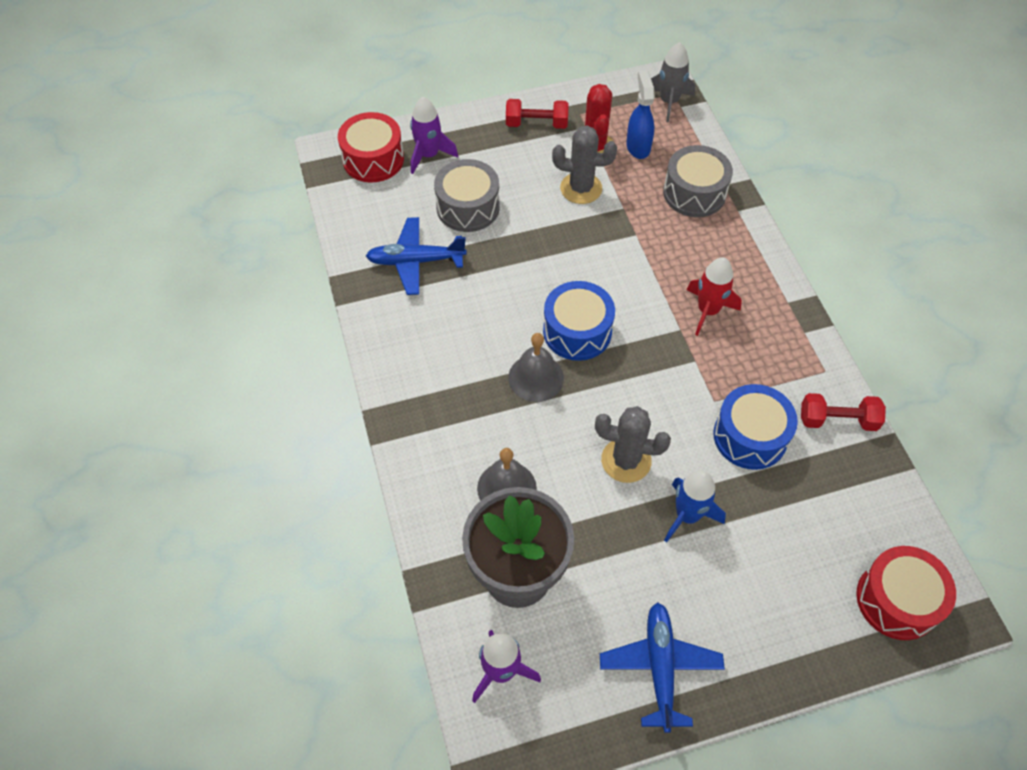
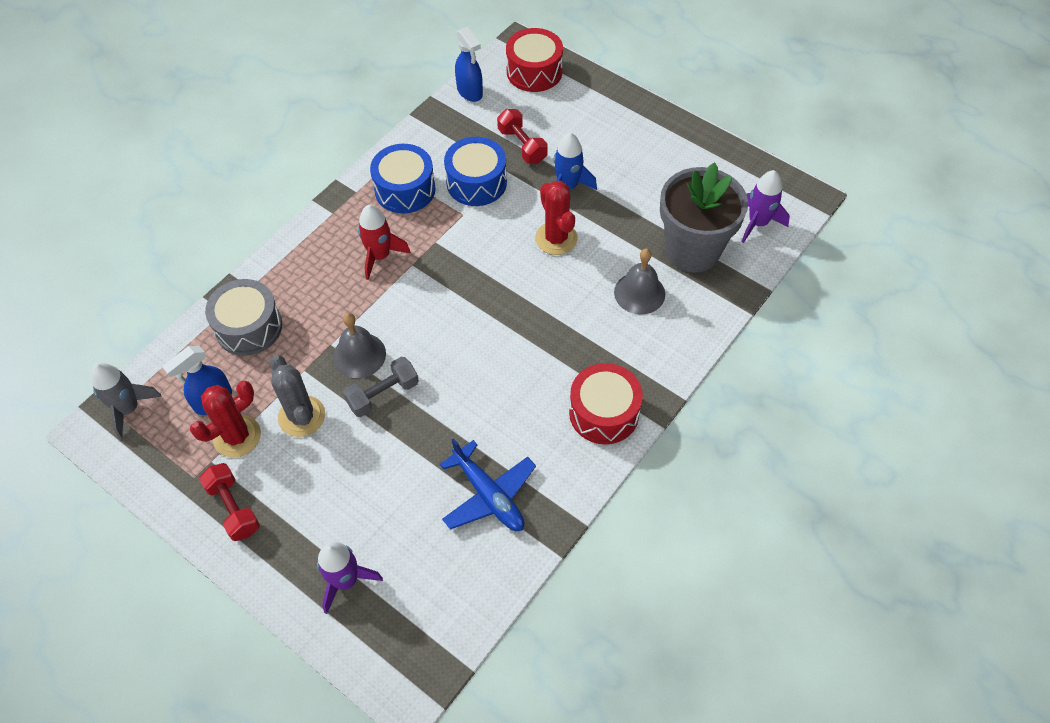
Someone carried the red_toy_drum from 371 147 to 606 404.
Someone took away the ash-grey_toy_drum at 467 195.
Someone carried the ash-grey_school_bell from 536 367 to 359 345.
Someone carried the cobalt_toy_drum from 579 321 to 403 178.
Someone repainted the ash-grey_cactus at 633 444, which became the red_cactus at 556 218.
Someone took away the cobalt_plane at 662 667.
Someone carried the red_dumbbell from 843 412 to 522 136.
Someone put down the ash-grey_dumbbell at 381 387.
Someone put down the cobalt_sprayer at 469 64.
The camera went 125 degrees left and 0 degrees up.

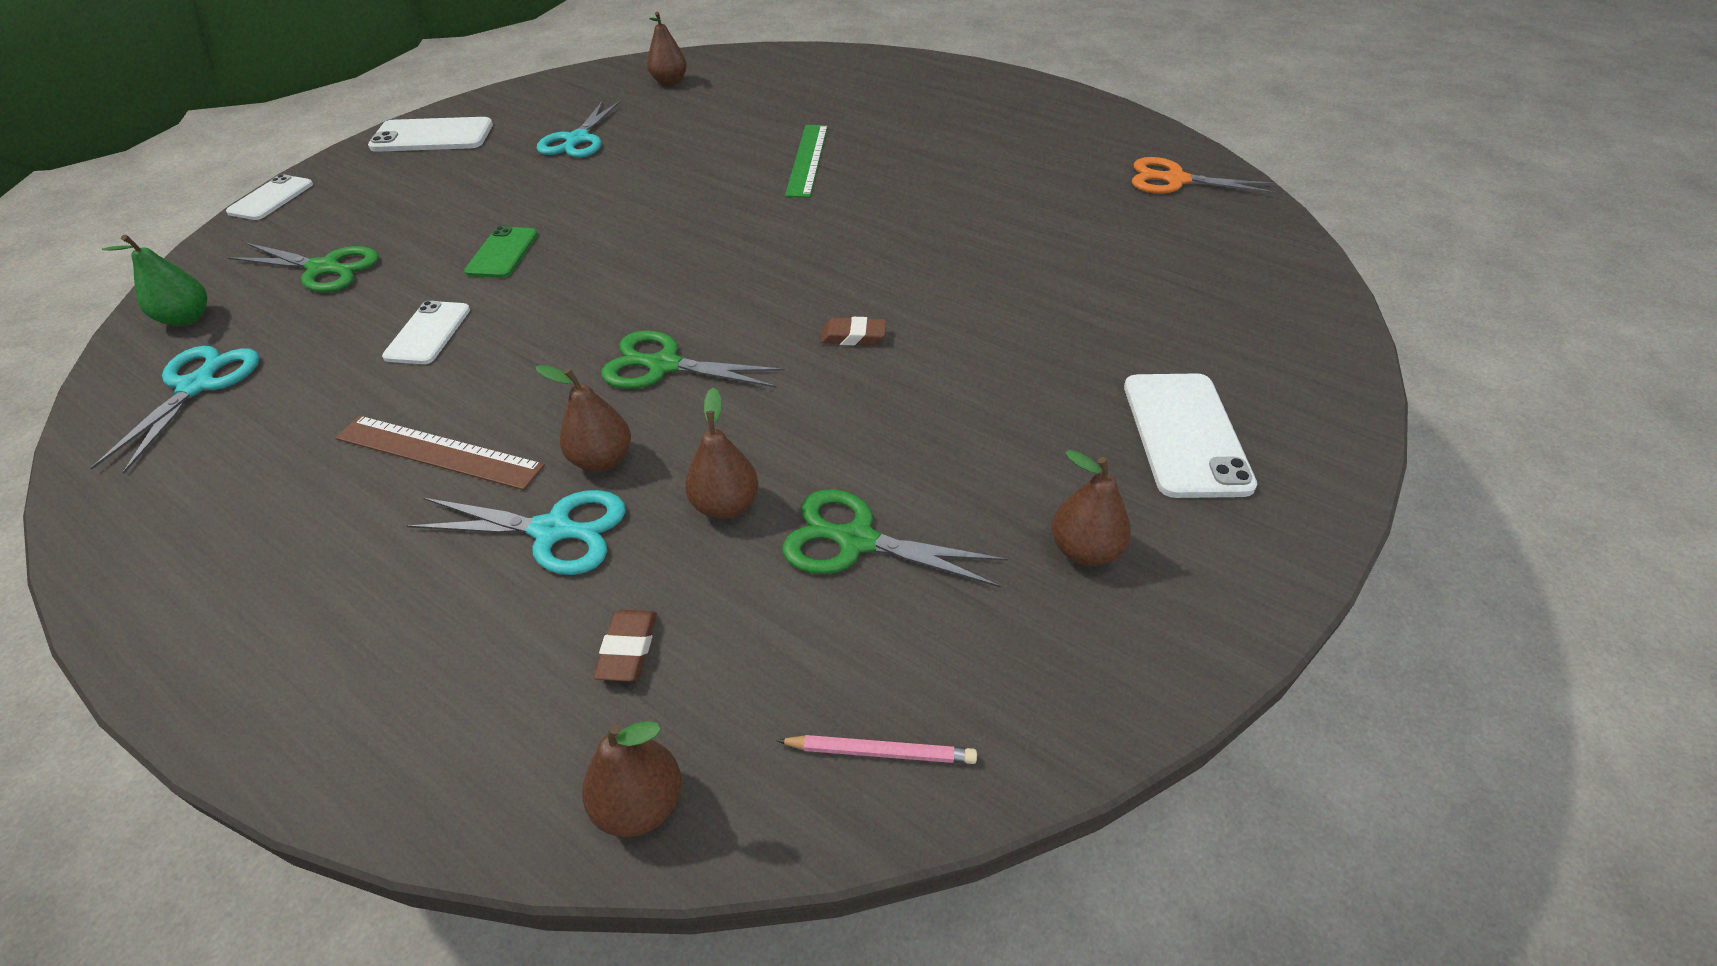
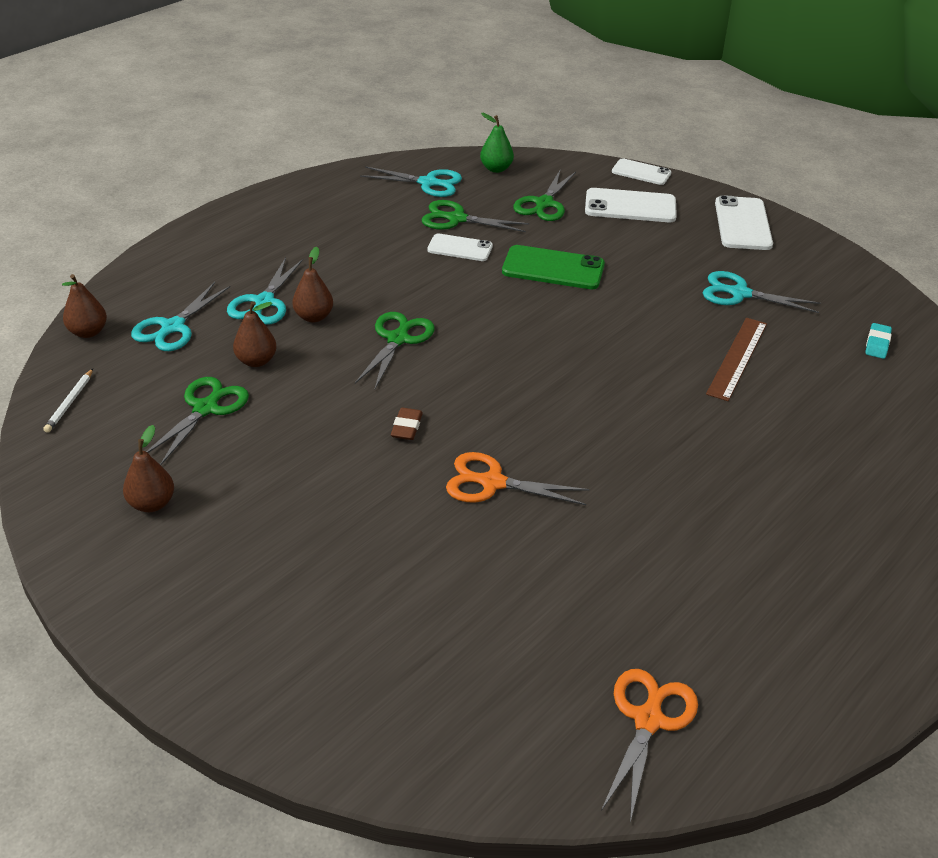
Someone carried the brown_measuring_stick from 440 453 to 736 359.
Someone scaled the green_mobile_phone at 501 252 by 1.56.
Someone swapped the brown_pencil_eraser at 625 646 for the teal_scissors at 181 316.
Someone swapped the brown_pear_fruit at 667 49 for the teal_pencil_eraser at 878 341.
Someone repainted the rosy_wooden_pencil at 877 749, which became the pure_white_wooden_pencil at 68 401.
Someone took away the green_measuring_stick at 806 161.
Someone carried the pure_white_mobile_phone from 1190 436 to 631 205.
Someone put down the green_scissors at 475 216.
Someone put down the orange-coloured_scissors at 518 478.
The camera went 95 degrees right and 5 degrees down.

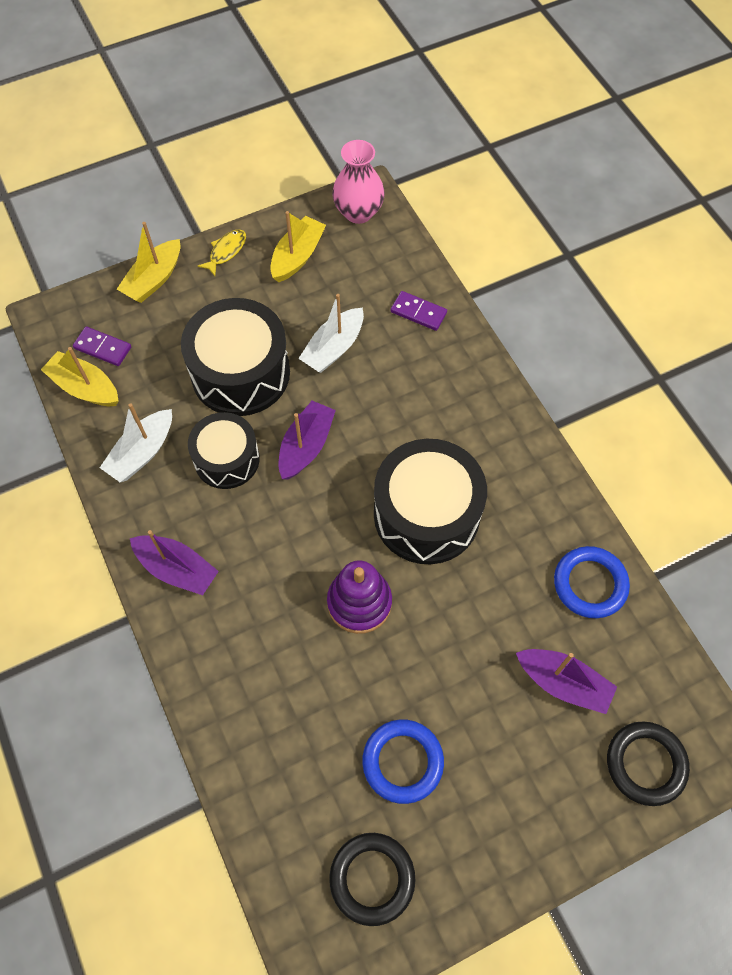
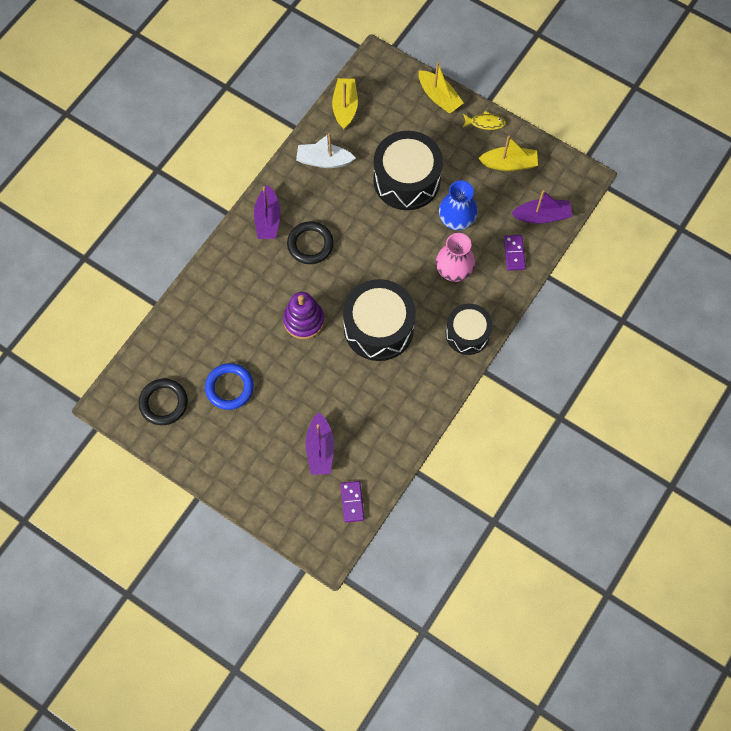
Someone carried the royal_purple_domino_piece from 102 346 to 352 502.
Someone rotated the bright_yellow_sailboat at 149 262 by 135 degrees counterclockwise.
Someone carried the jet-black_toy_drum from 224 450 to 469 329.
Someone carried the royal_purple_sailboat from 307 440 to 542 207.
Someone swapped the pure_white_sailboat at 331 333 for the cobalt_vase at 458 205.
Someone carried the rosy_vase from 358 182 to 455 257.
Someone took away the cobalt_ring at 592 582.
Someone carried the jet-black_ring from 648 763 to 310 242.
The camera went 60 degrees right and 5 degrees up.

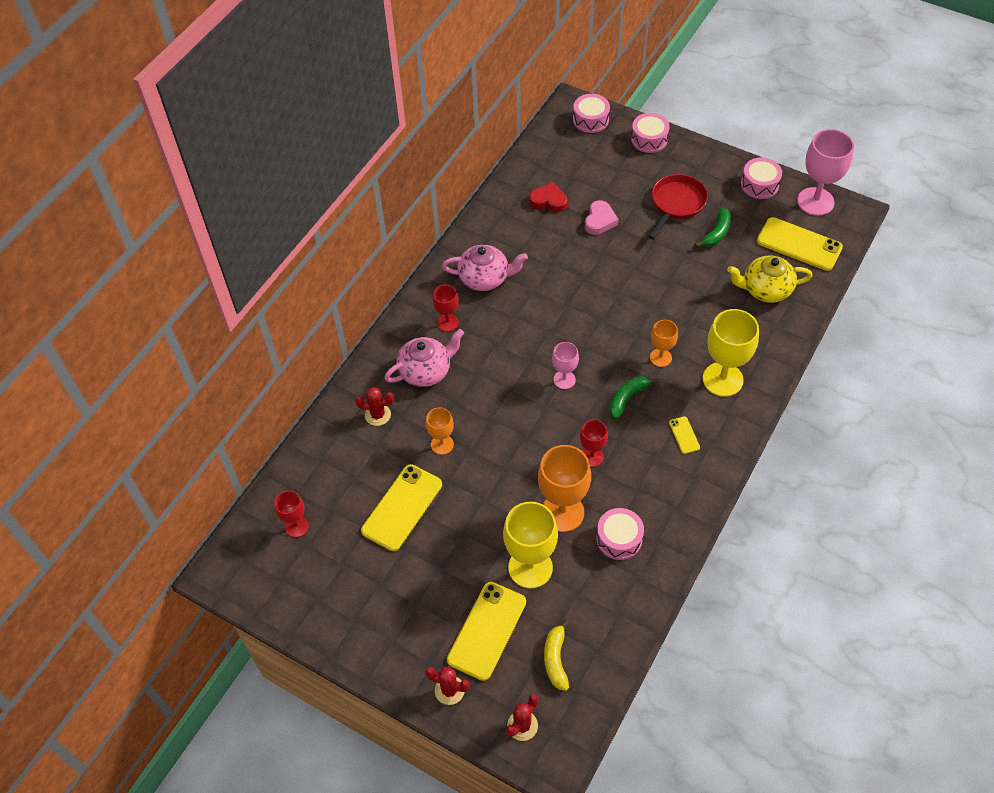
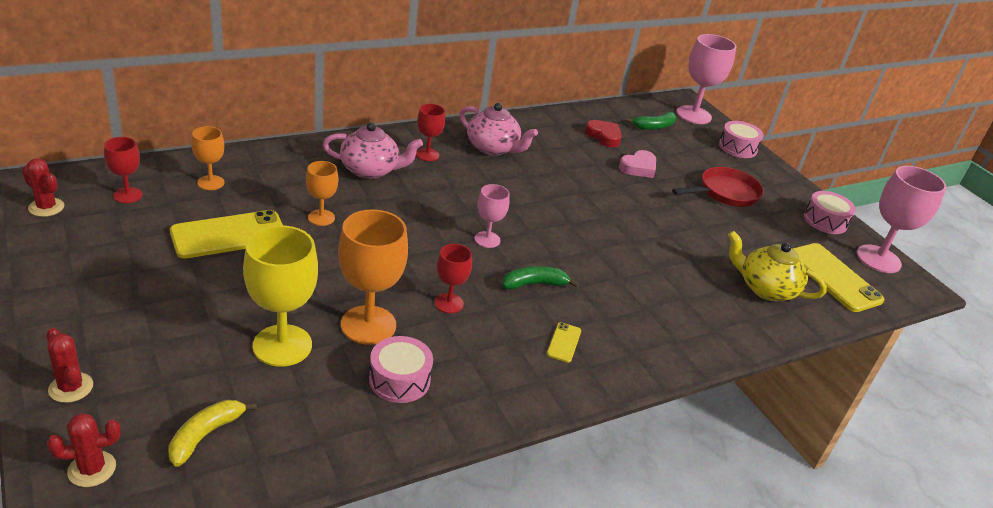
Someone carried the red_cactus from 374 406 to 43 187.
Someone took away the bright_yellow_mobile_phone at 486 631.
Someone swapped the rosy_toy_drum at 591 113 for the rosy_chalice at 706 79.
Someone carried the orange-coloured_chalice from 664 343 to 208 158.
Someone carried the green_banana from 713 227 to 651 121.
Someone took away the bright_yellow_chalice at 731 353.
The camera went 25 degrees right and 20 degrees down.

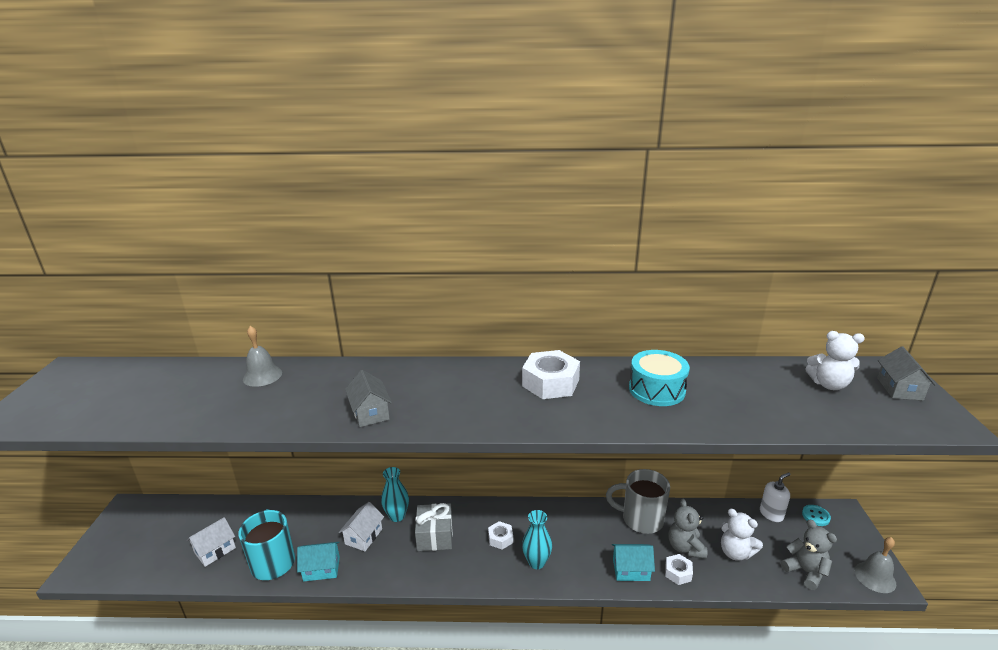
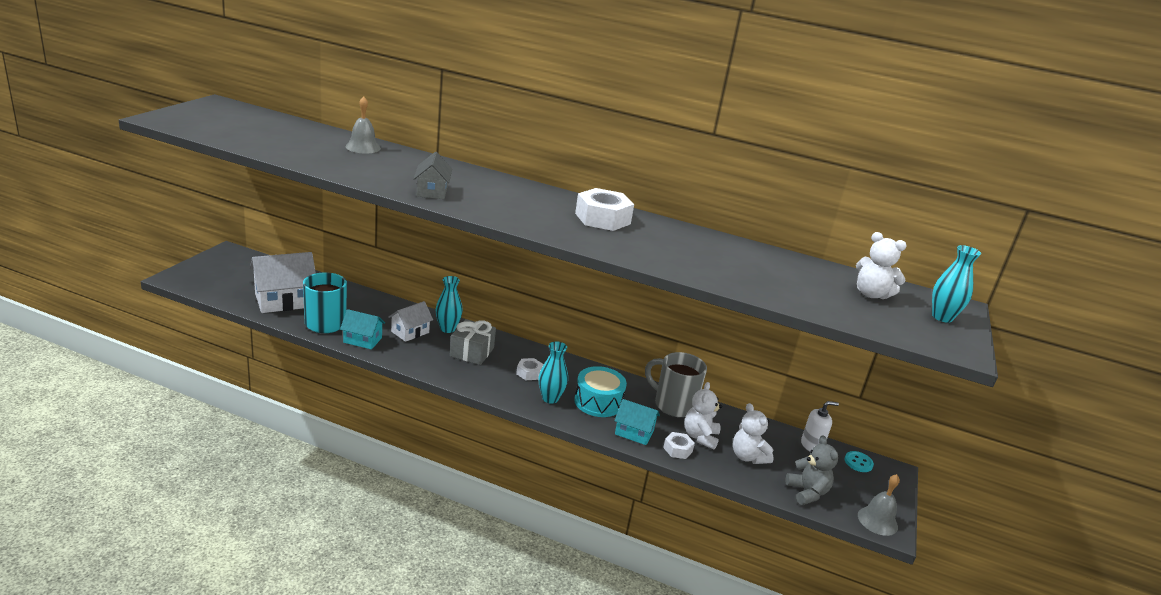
Someone scaled the pure_white_cottage at 211 542 by 1.73.
Someone carried the teal_toy_drum from 659 378 to 600 391.
Someone repainted the ash-grey_teddy_bear at 687 528, which became the pure_white_teddy_bear at 703 415.
Someone swapped the ash-grey_cottage at 906 373 for the teal_vase at 956 284.
The camera went 15 degrees right and 0 degrees up.

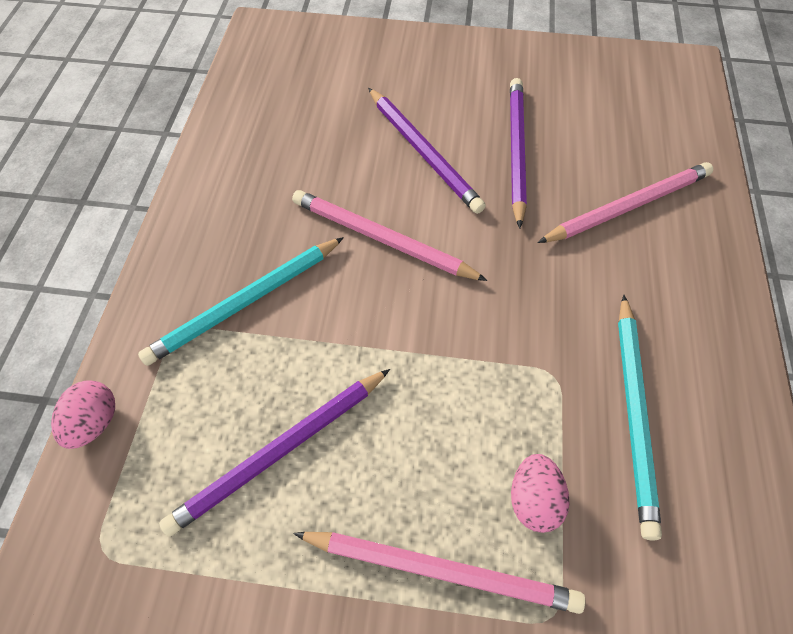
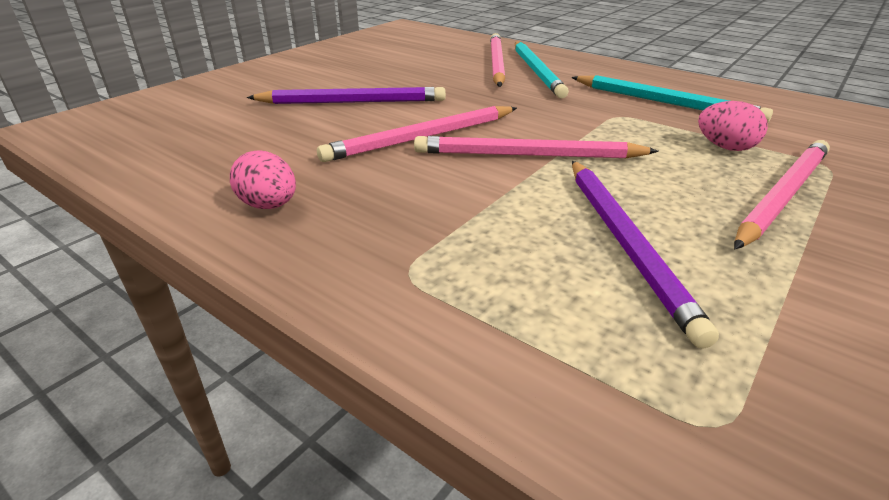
Someone carried the rosy_egg_shape from 83 414 to 263 179.
Someone carried the teal_wooden_pencil from 241 301 to 542 70.
Someone took away the royal_purple_wooden_pencil at 518 153.
Someone put down the rosy_wooden_pencil at 536 147.
The camera went 60 degrees left and 25 degrees down.

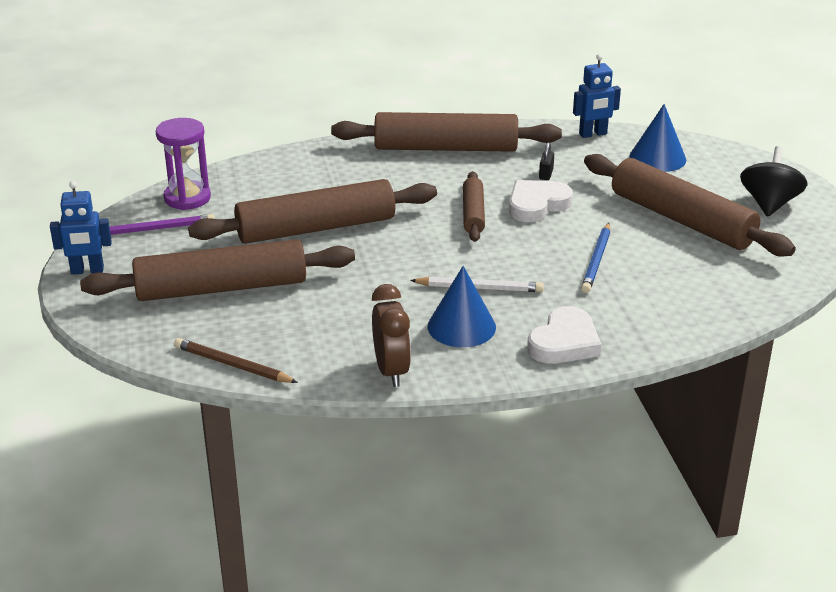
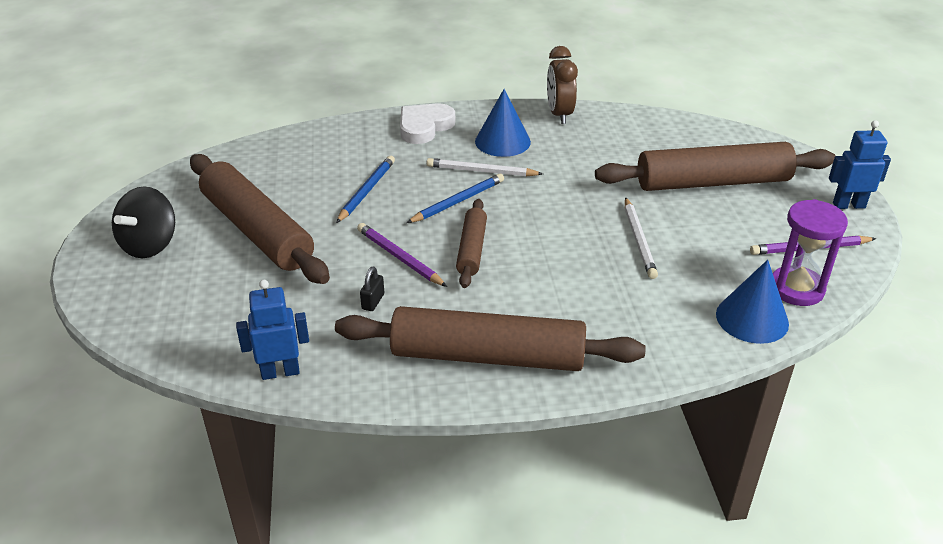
Someone took away the brown_wooden_pencil at 236 360.
Someone swapped the brown_rolling_pin at 312 211 for the pure_white_wooden_pencil at 641 238.
Someone swapped the pure_white_love_heart at 541 201 for the royal_purple_wooden_pencil at 402 255.
Someone carried the cobalt_cone_shape from 657 138 to 752 302.
Someone put down the cobalt_wooden_pencil at 455 198.
The camera went 175 degrees left and 5 degrees up.

